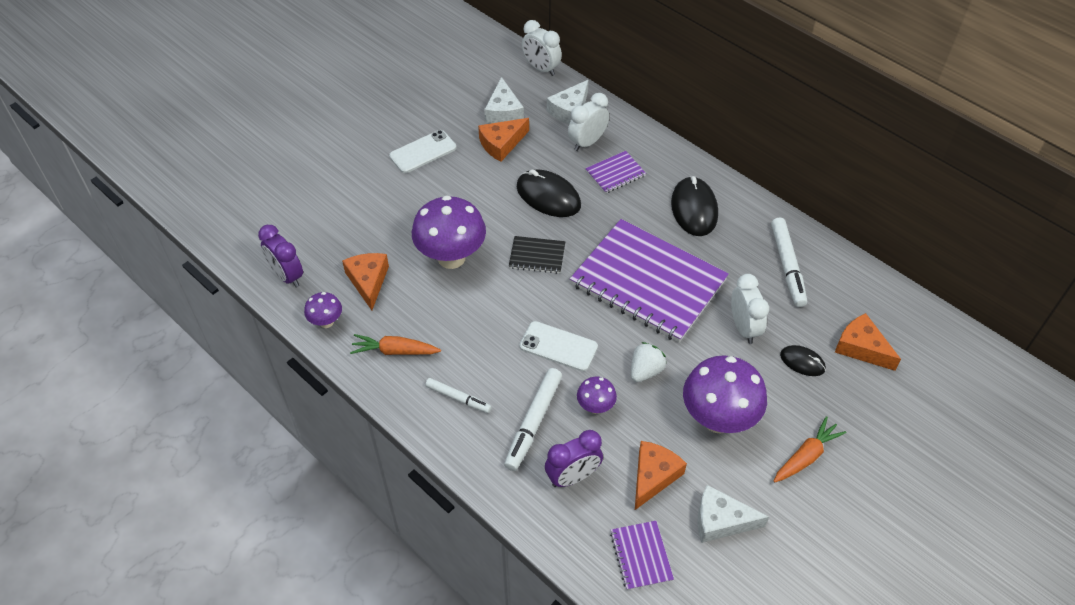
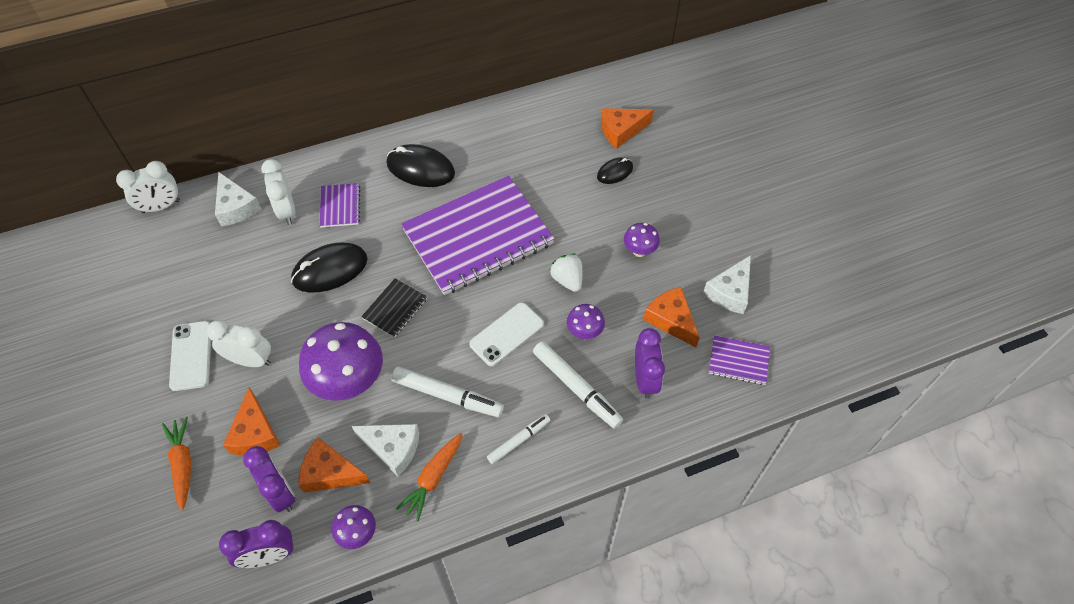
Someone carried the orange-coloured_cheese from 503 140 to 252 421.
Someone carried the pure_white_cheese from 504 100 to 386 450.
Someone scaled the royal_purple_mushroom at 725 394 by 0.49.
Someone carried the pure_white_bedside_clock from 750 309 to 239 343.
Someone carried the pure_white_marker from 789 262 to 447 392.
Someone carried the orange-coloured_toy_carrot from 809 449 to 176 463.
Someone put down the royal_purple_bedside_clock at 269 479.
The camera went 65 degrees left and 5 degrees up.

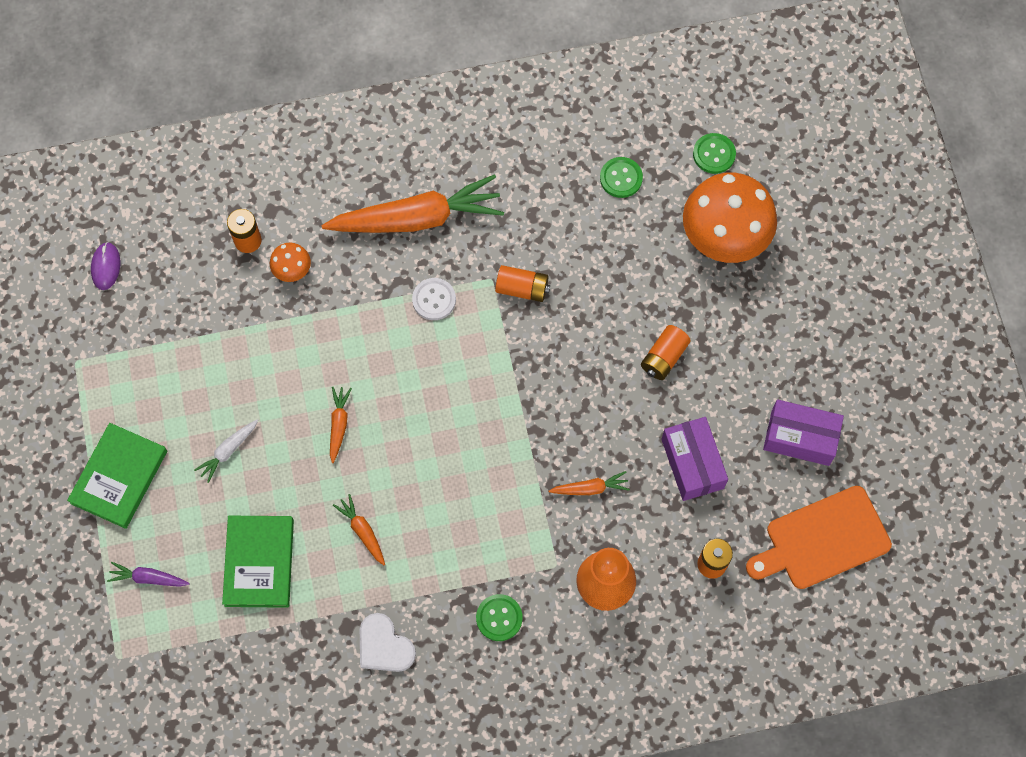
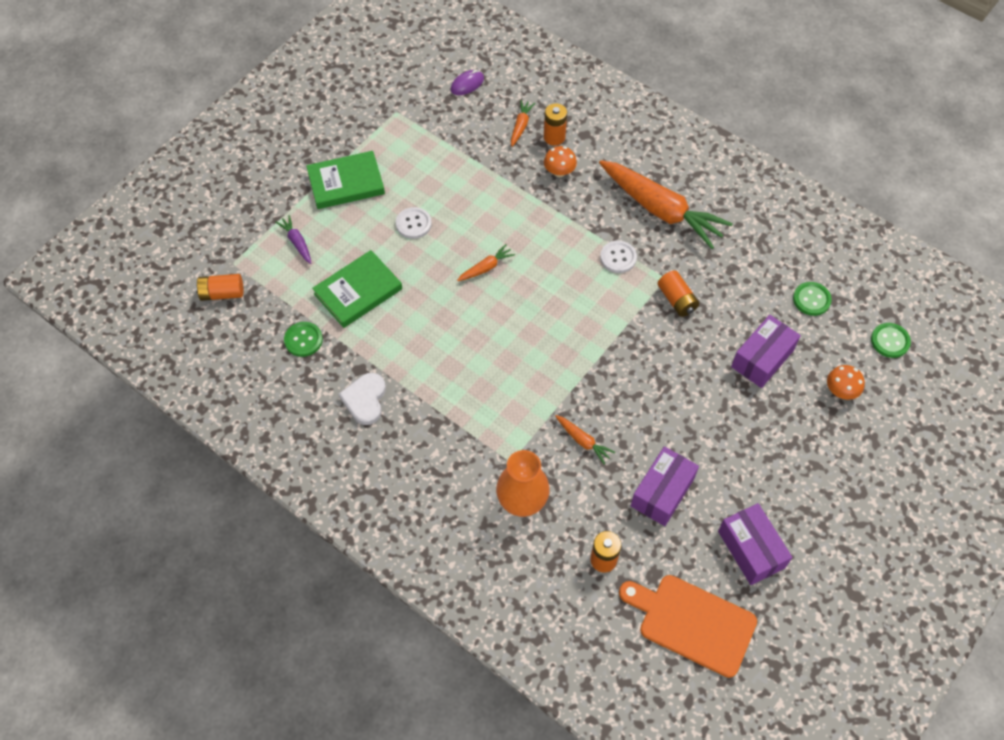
Someone swapped the pure_white_toy_carrot at 226 451 for the pure_white_shirt_button at 414 223.
Someone carried the orange-coloured_toy_carrot from 359 529 to 523 123.
Someone carried the green_shirt_button from 499 617 to 303 339.
Someone carried the orange-coloured_AA_battery from 666 352 to 219 287.
Someone scaled the orange-coloured_mushroom at 730 218 by 0.44.
Someone put down the royal_purple_box at 766 351.
The camera went 50 degrees right and 10 degrees down.

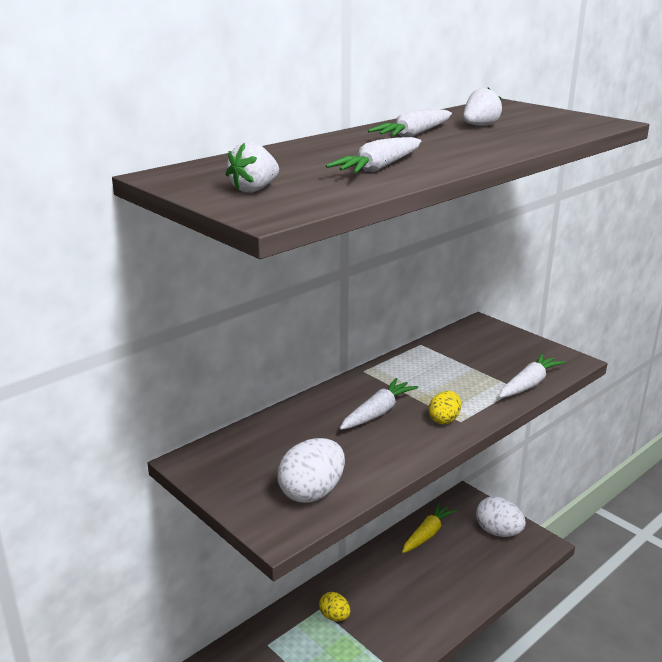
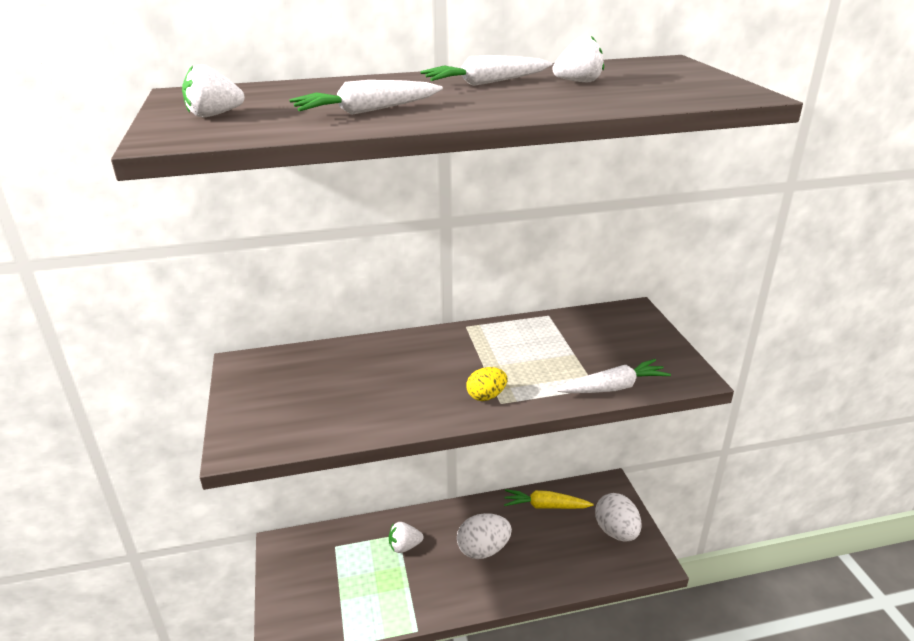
Someone carried the pure_white_egg_shape from 311 470 to 484 536.
Someone swapped the bright_yellow_egg_shape at 334 606 for the pure_white_toy_strawberry at 406 537.
Someone took away the pure_white_toy_carrot at 379 404.
Someone rotated the bright_yellow_toy_carrot at 429 527 by 150 degrees counterclockwise.
The camera went 30 degrees right and 5 degrees up.

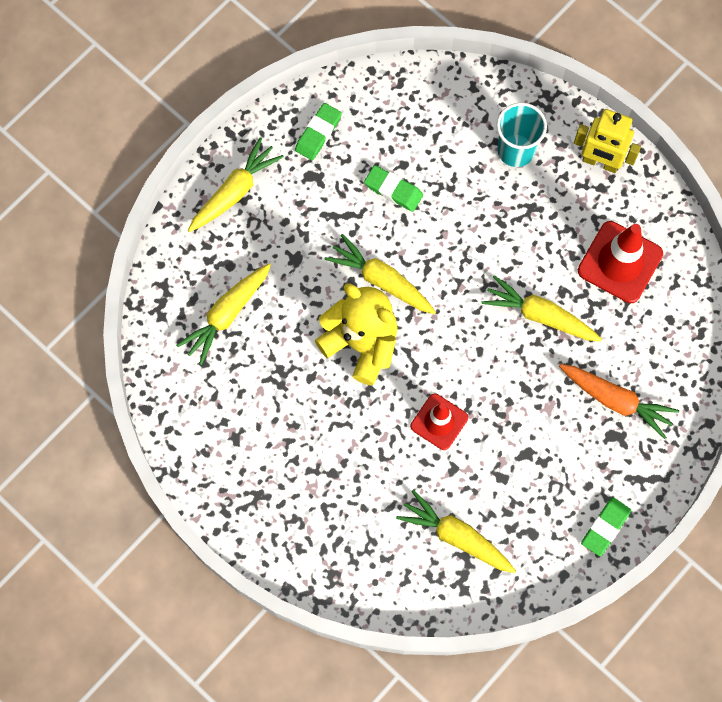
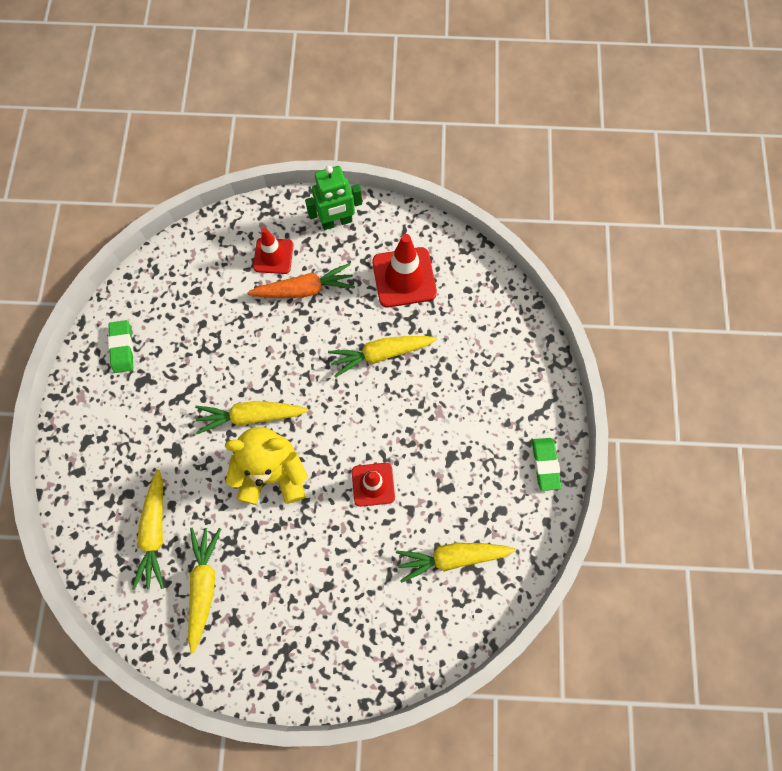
Someone carried the bright_yellow_toy_carrot from 236 184 to 204 590.
Someone took away the green_pencil_eraser at 393 188.
Someone swapped the teal_cup at 522 135 for the red_road_cone at 273 251.
Someone carried the orange-coloured_toy_carrot from 619 401 to 301 280.
Someone repainted the bright_yellow_robot_figure at 607 141, which became the green_robot_figure at 333 198.
The camera went 40 degrees left and 0 degrees up.

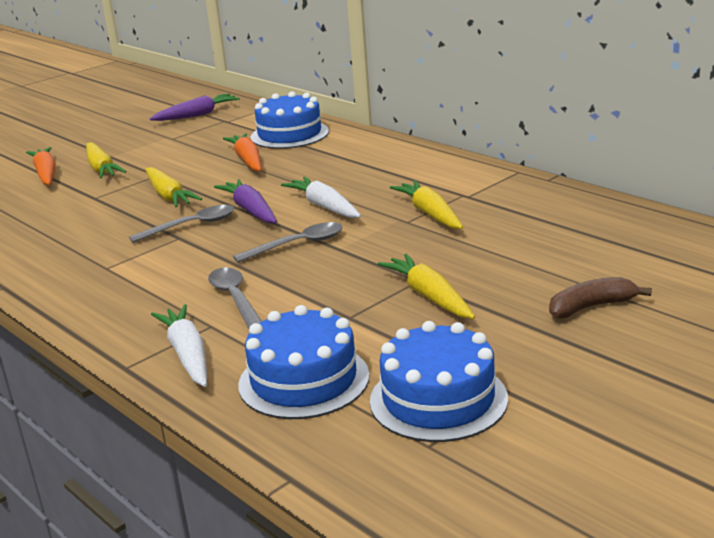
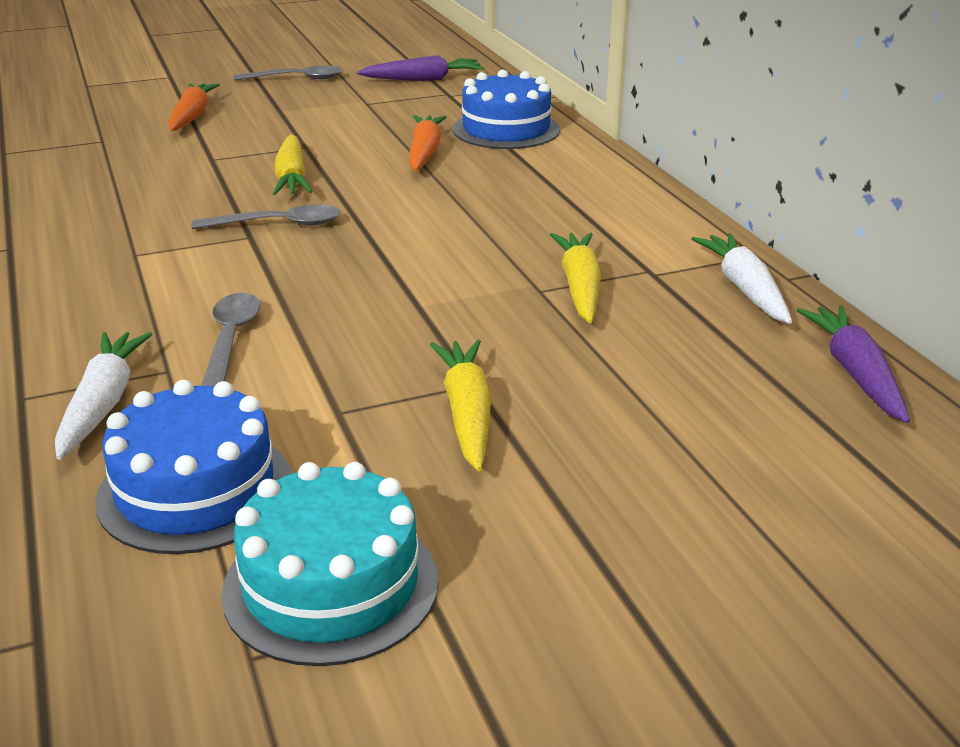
Someone took away the bright_yellow_toy_carrot at 106 160.
Someone carried the royal_purple_toy_carrot from 245 201 to 853 364.
Someone carried the ash-grey_tablespoon from 287 242 to 288 73.
Someone carried the pure_white_toy_carrot from 321 197 to 742 278.
Someone repainted the cobalt_layer_cake at 439 381, which became the teal_layer_cake at 330 564.
Someone took away the brown_banana at 600 297.
The camera went 20 degrees right and 5 degrees up.

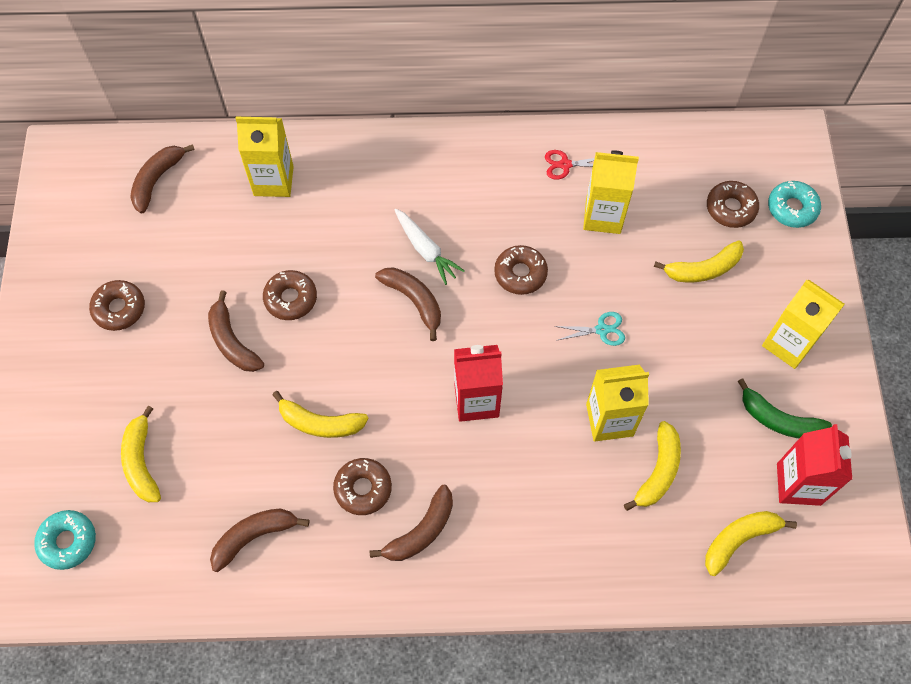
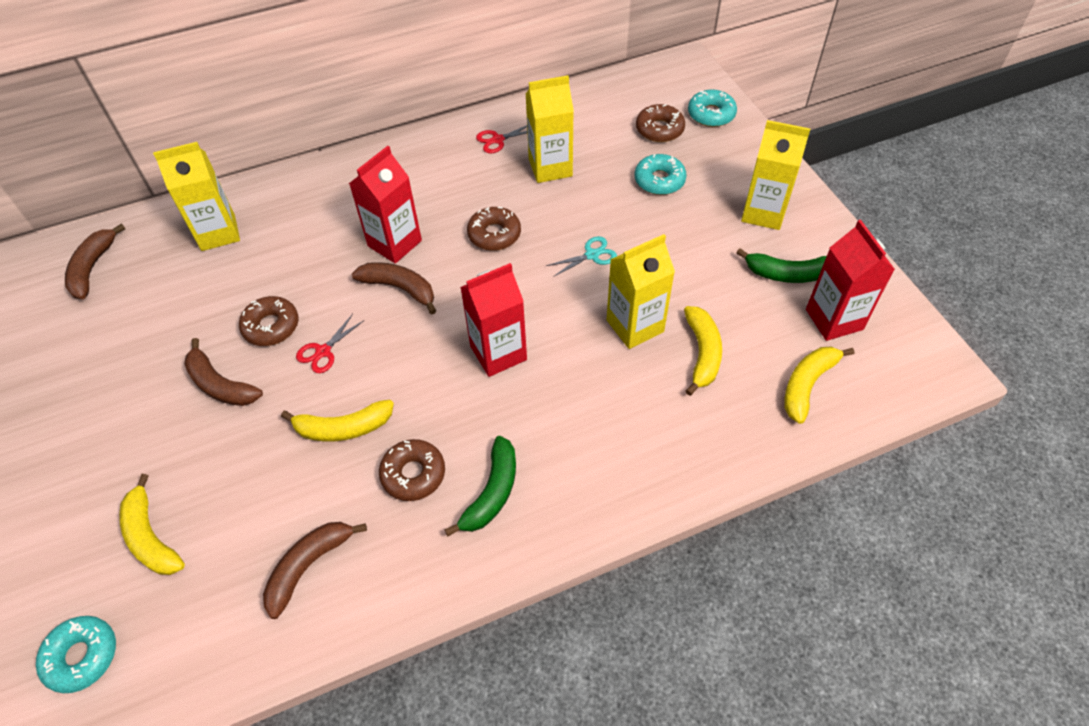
Someone took away the brown_glazed_donut at 117 305.
Someone repainted the brown_banana at 411 523, which became the green_banana at 480 486.
Someone swapped the pure_white_toy_carrot at 429 247 for the red_milk_carton at 385 205.
Someone swapped the bright_yellow_banana at 699 261 for the teal_glazed_donut at 660 174.
Someone put down the red_scissors at 330 343.
The camera went 20 degrees left and 10 degrees down.

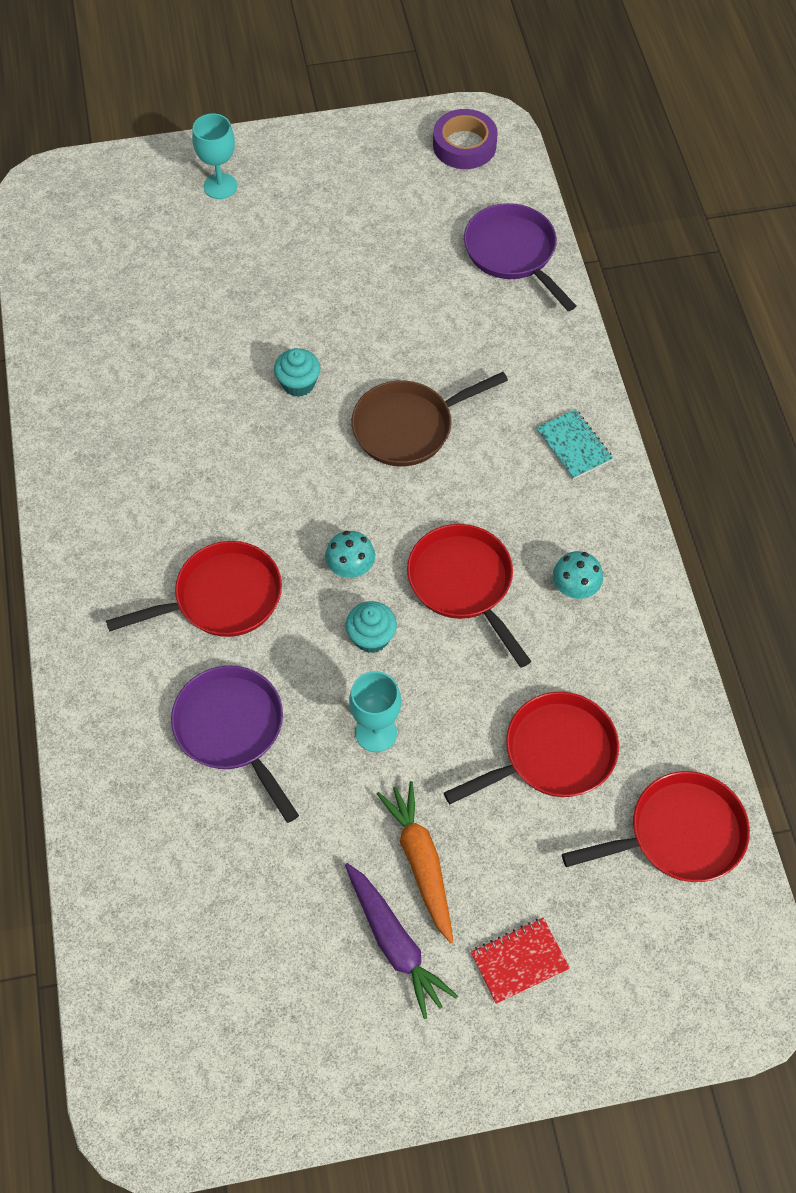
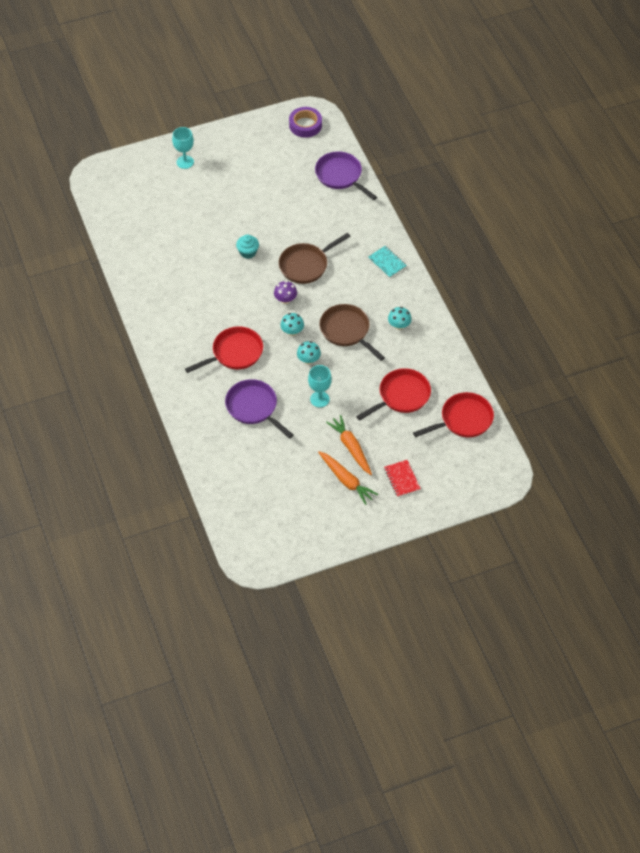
Someone swapped the teal_muffin at 371 627 for the teal_mushroom at 309 352.
Someone repainted the royal_purple_toy_carrot at 401 941, which became the orange-coloured_toy_carrot at 348 478.
Someone repainted the red_skillet at 469 596, which became the brown_skillet at 352 332.
Someone rotated the red_notebook at 520 961 by 75 degrees counterclockwise.
Someone put down the royal_purple_mushroom at 285 292.
The camera went 10 degrees left and 5 degrees down.

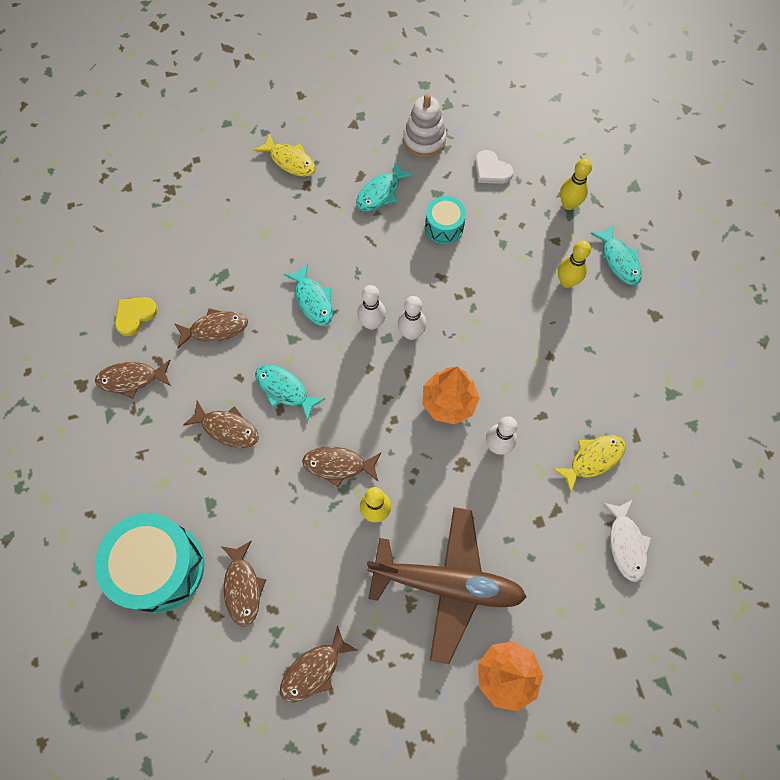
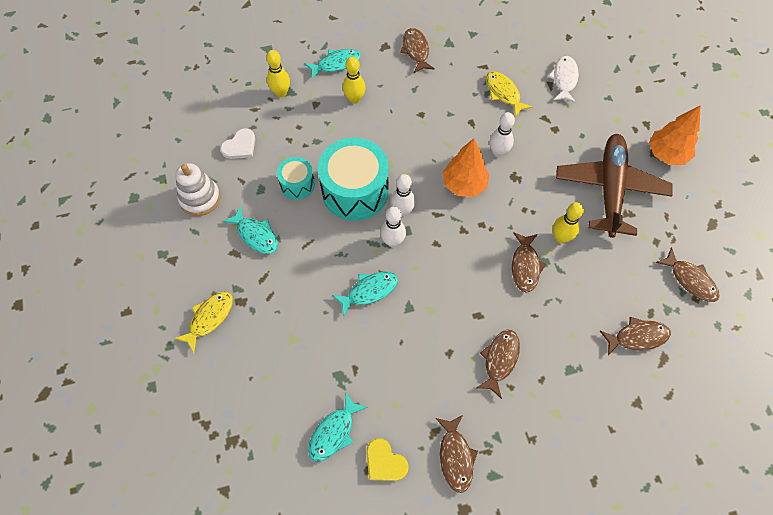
Someone carried the teal_toy_drum from 150 563 to 353 179.
Someone carried the brown_toy_fish from 211 328 to 417 50.
Someone carried the teal_toy_fish from 290 392 to 338 427.
Someone rotated the pure_white_toy_fish at 627 541 by 75 degrees counterclockwise.
The camera went 90 degrees left and 5 degrees down.

